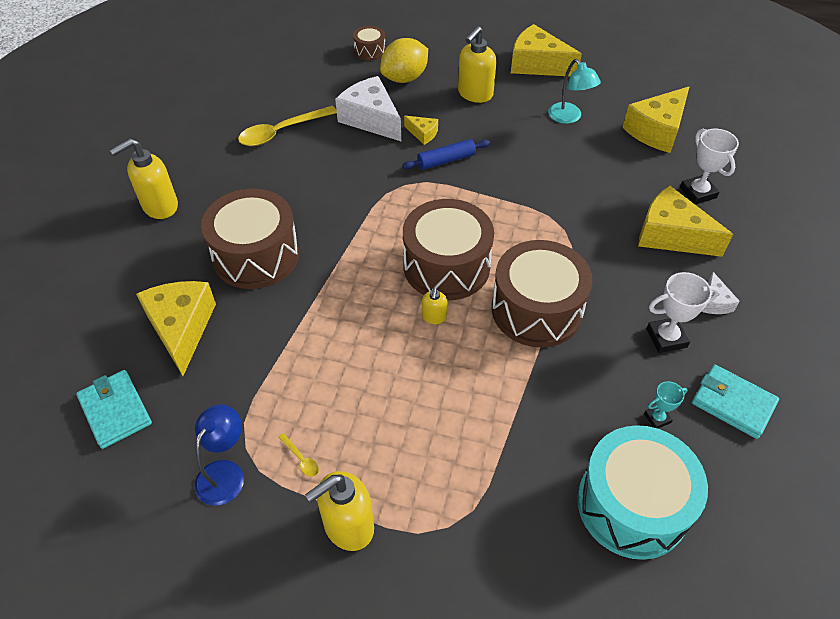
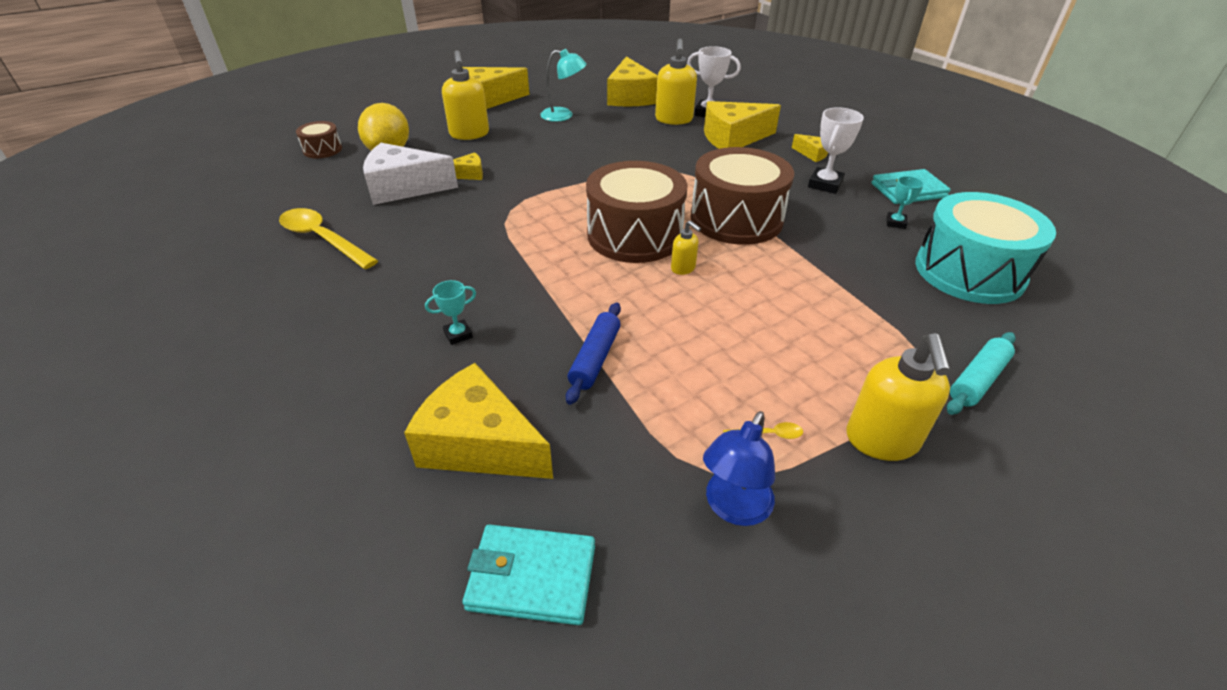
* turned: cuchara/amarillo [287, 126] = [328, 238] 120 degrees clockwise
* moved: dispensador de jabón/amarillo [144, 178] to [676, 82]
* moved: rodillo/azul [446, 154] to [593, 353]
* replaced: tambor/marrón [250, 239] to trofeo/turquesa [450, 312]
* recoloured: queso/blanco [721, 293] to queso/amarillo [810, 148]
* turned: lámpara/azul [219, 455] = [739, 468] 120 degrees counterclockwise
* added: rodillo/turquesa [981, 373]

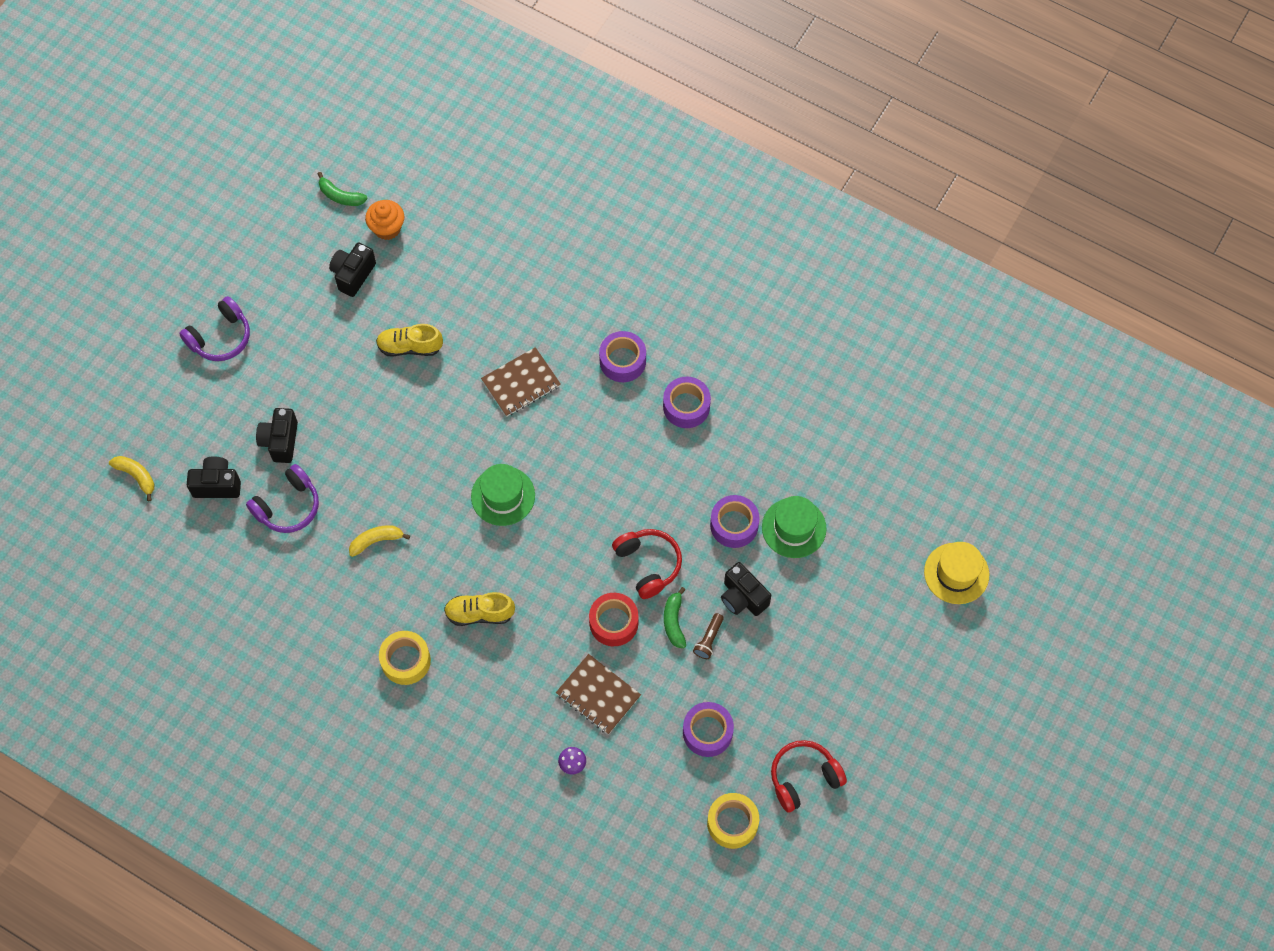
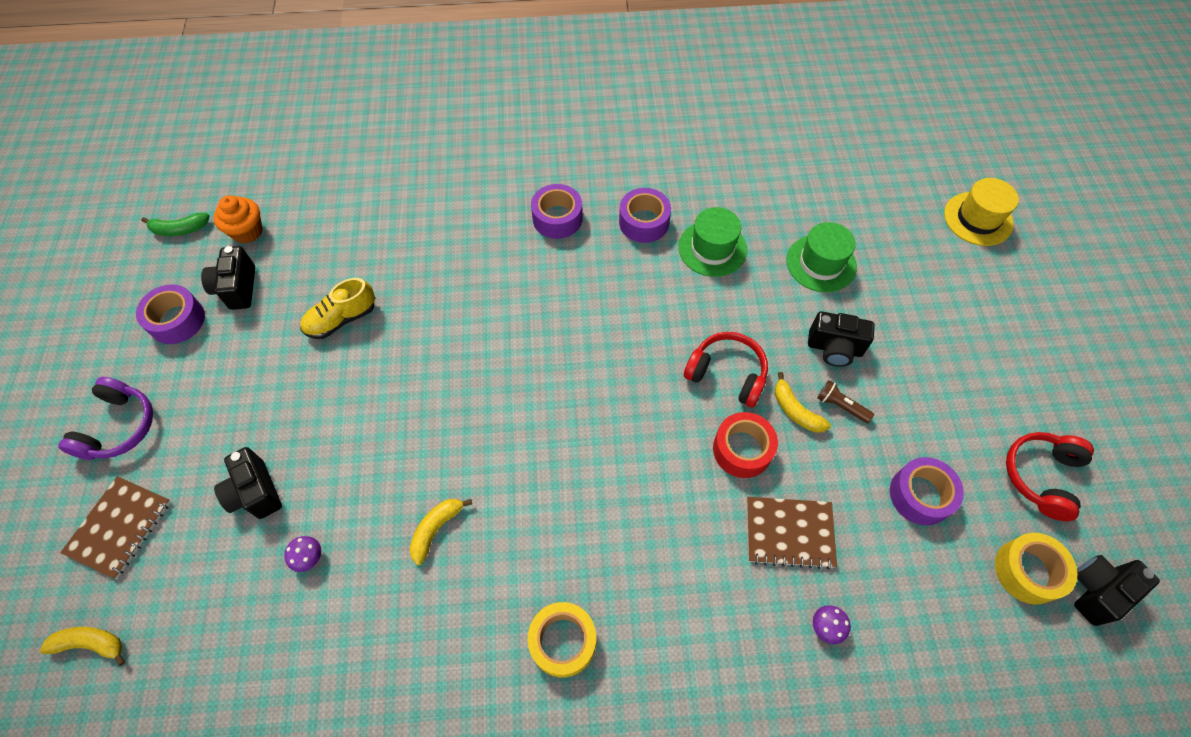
* moved: cuaderno/marrón [521, 382] to [115, 527]
* moved: cámara/negro [214, 477] to [1117, 590]
* replaced: auriculares/morado [282, 498] to seta/morado [302, 554]
* moved: sombrero/verde [503, 495] to [712, 242]
* moved: cinta adhesiva/morado [735, 521] to [170, 314]
* recoloured: plátano/verde [675, 617] to plátano/amarillo [803, 402]
* removed: zapato/amarillo [479, 609]
* turned: lámpara de mano/marrón [708, 636] = [845, 401] 135 degrees clockwise

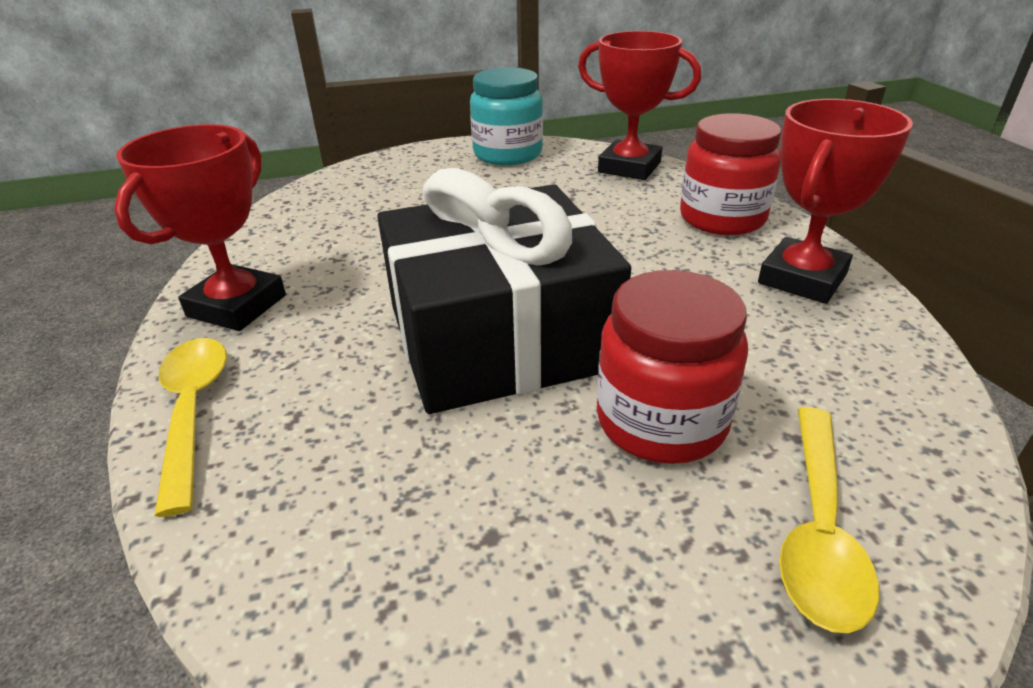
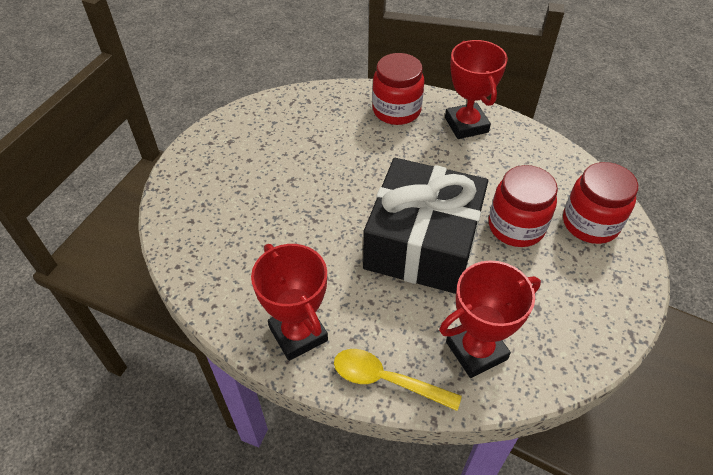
* moved: trofeo/rojo [639, 105] to [490, 319]
* removed: tarro/turquesa [506, 116]
* replaced: cuchara/amarillo [829, 520] to tarro/rojo [600, 203]

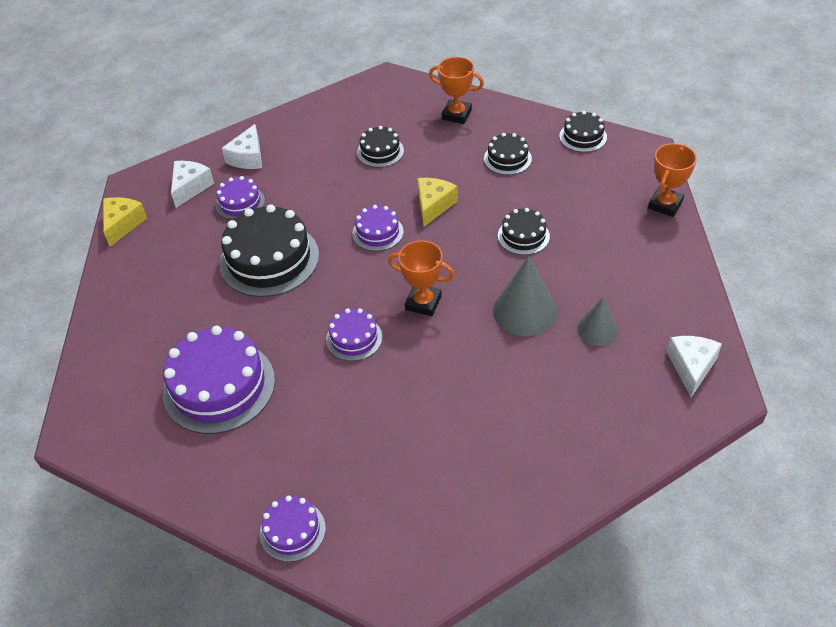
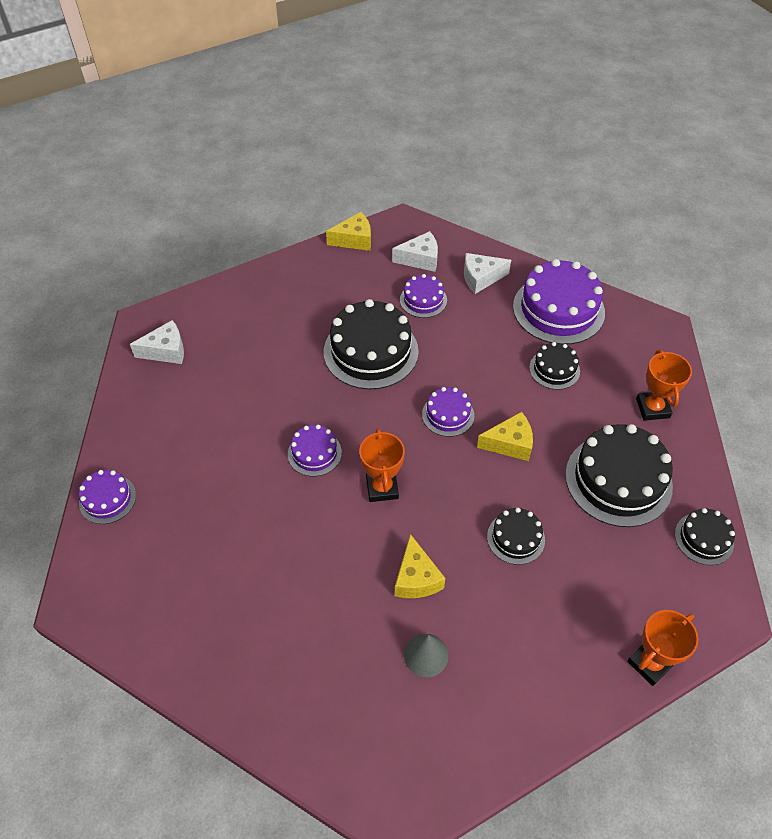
* resized: tarta/negro [508, 154] = [619, 475] x1.91
* turned: trofeo/naranja [672, 180] = [662, 648] 45 degrees counterclockwise
* replaced: cono/gris [525, 296] to queso/amarillo [420, 566]
* moved: tarta/morado [219, 380] to [559, 301]
* moved: queso/blanco [694, 366] to [157, 342]

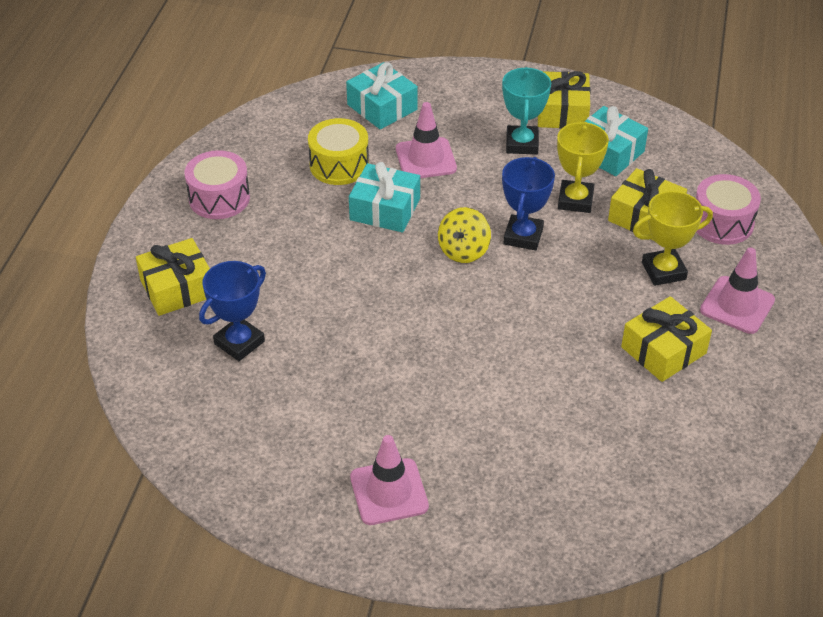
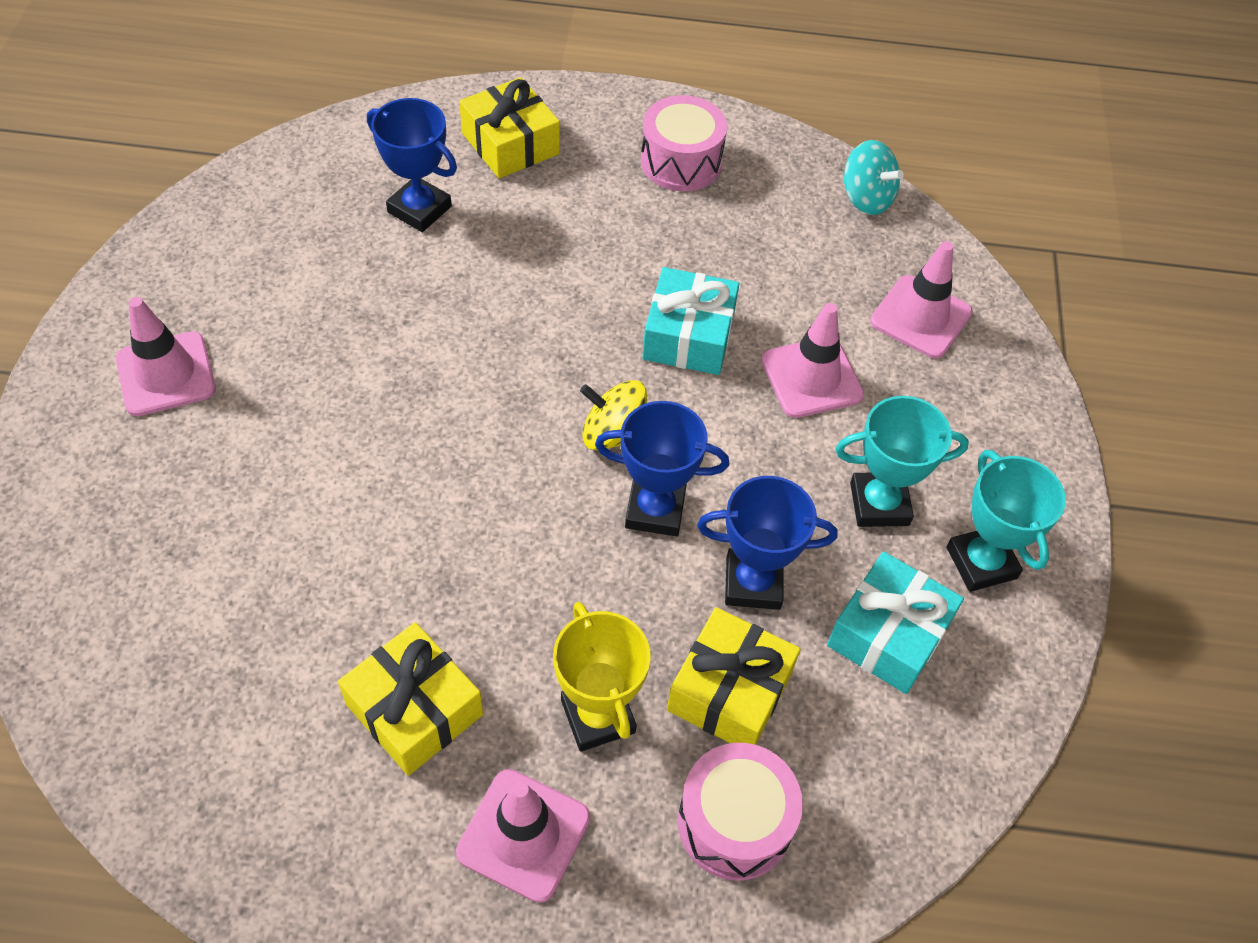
* replaced: regalo/turquesa [382, 95] to cono de tráfico/rosa [921, 300]
* replaced: regalo/amarillo [564, 100] to trofeo/turquesa [1006, 521]
* removed: tambor/amarillo [338, 151]
* recoloured: trofeo/amarillo [583, 167] to trofeo/azul [767, 543]
* added: peonza/turquesa [873, 177]

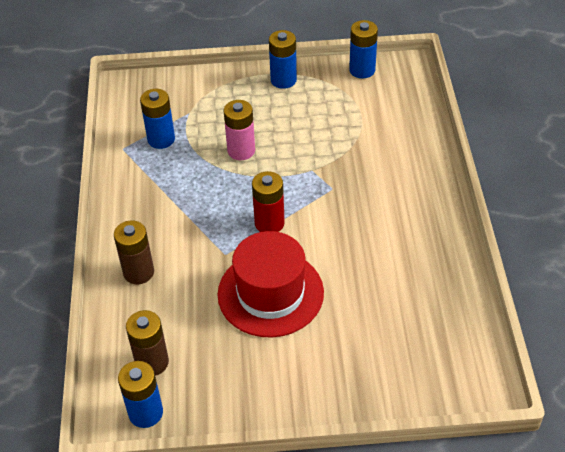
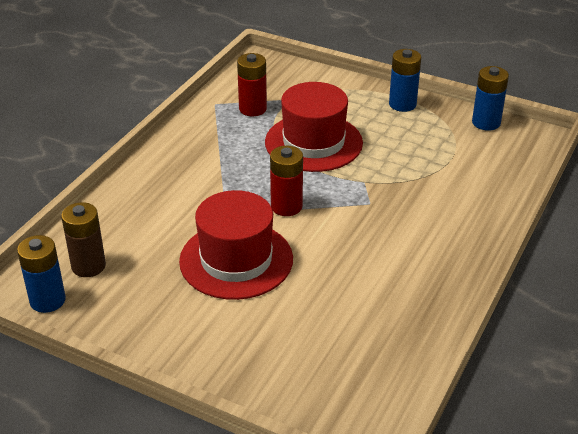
* recoloured: pila/azul [157, 119] to pila/rojo [252, 84]
* replaced: pila/rosa [239, 130] to sombrero/rojo [314, 127]
* removed: pila/marrón [134, 252]

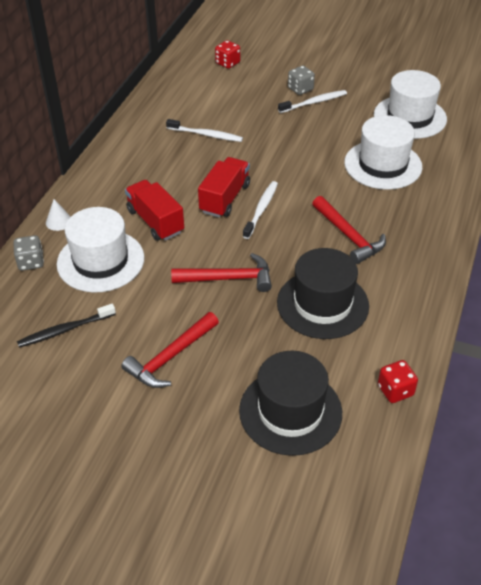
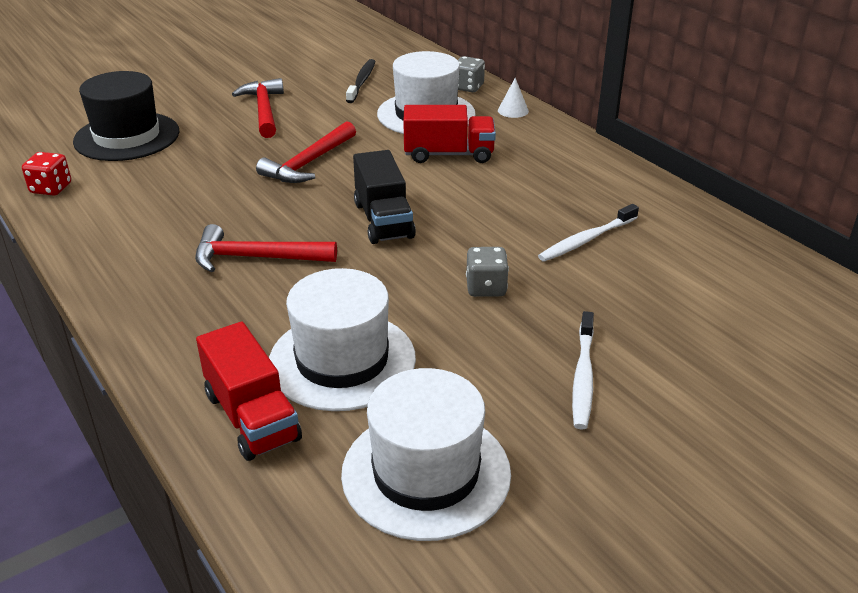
* removed: dado/rojo [227, 54]
* moved: dado/gris [301, 80] to [487, 272]
* moved: camión/rojo [224, 187] to [249, 391]
* replaced: cepillo de dientes/blanco [260, 210] to camión/negro [384, 197]
* removed: sombrero/negro [323, 293]

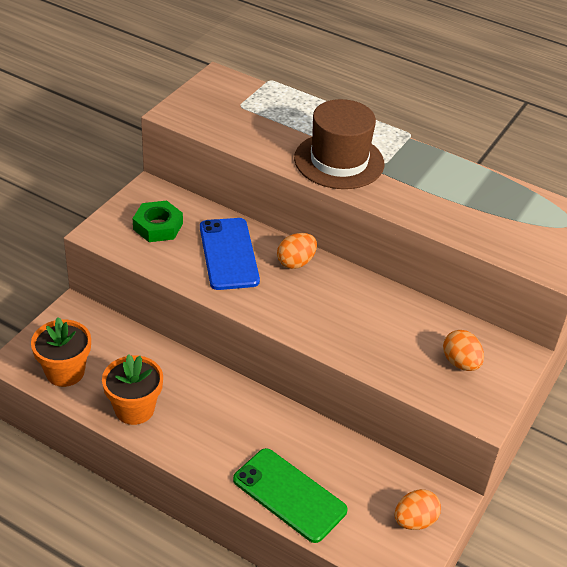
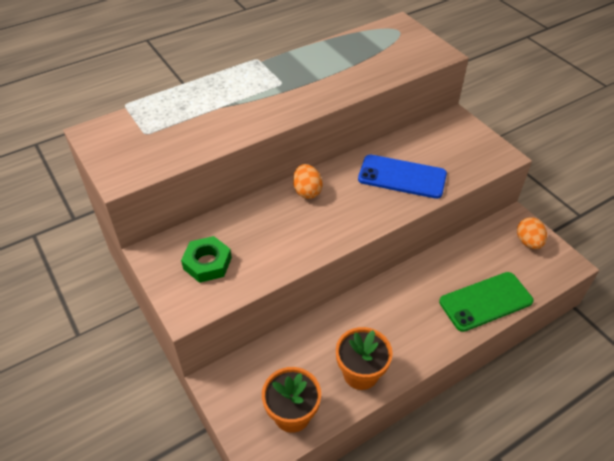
* removed: sombrero/marrón [339, 144]
* moved: móvil/azul [230, 254] to [402, 177]
* removed: huevo/naranja [463, 350]

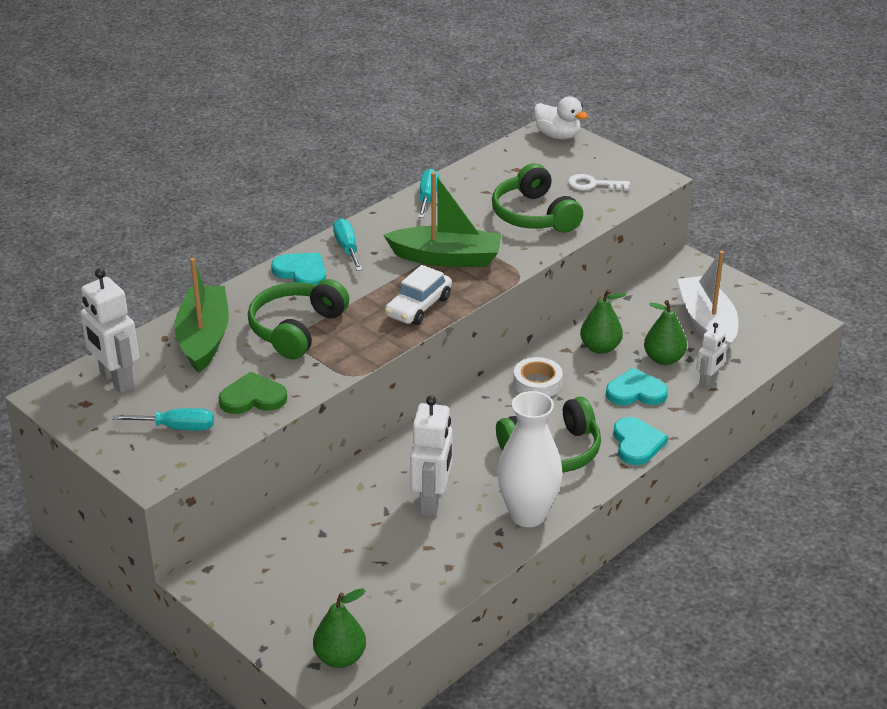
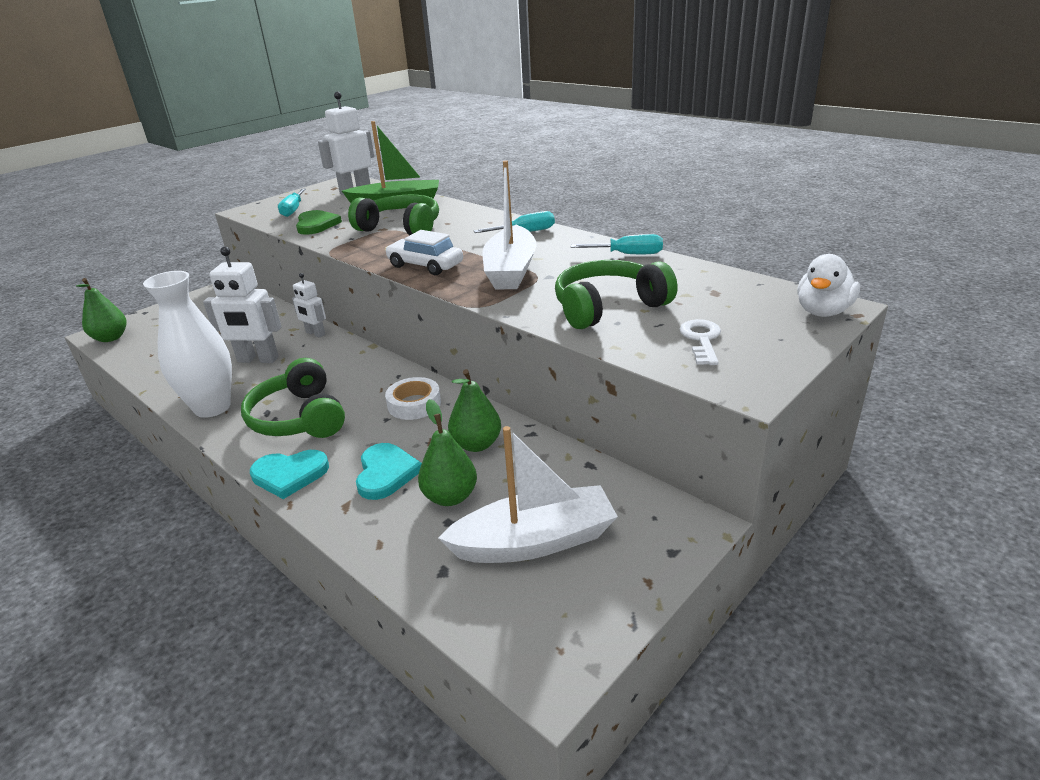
* recoloured: barco/verde [442, 219] to barco/blanco [510, 225]
* removed: corazón/turquesa [298, 269]
* moved: robot/blanco [711, 355] to [309, 305]

